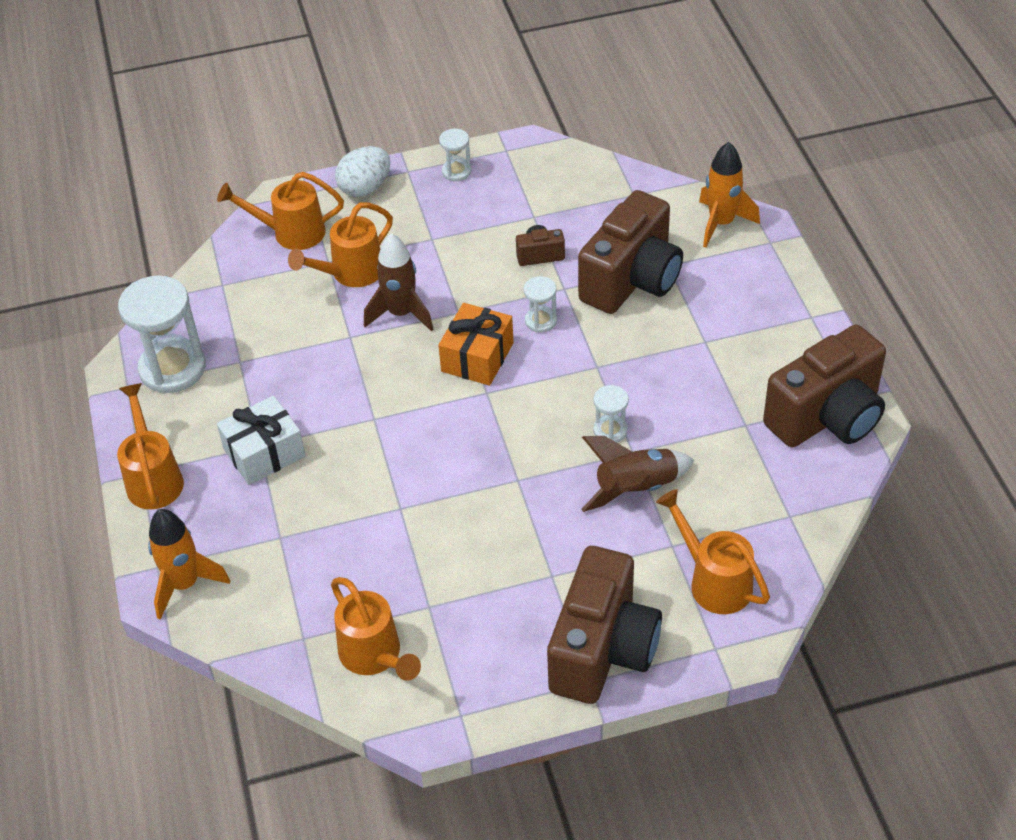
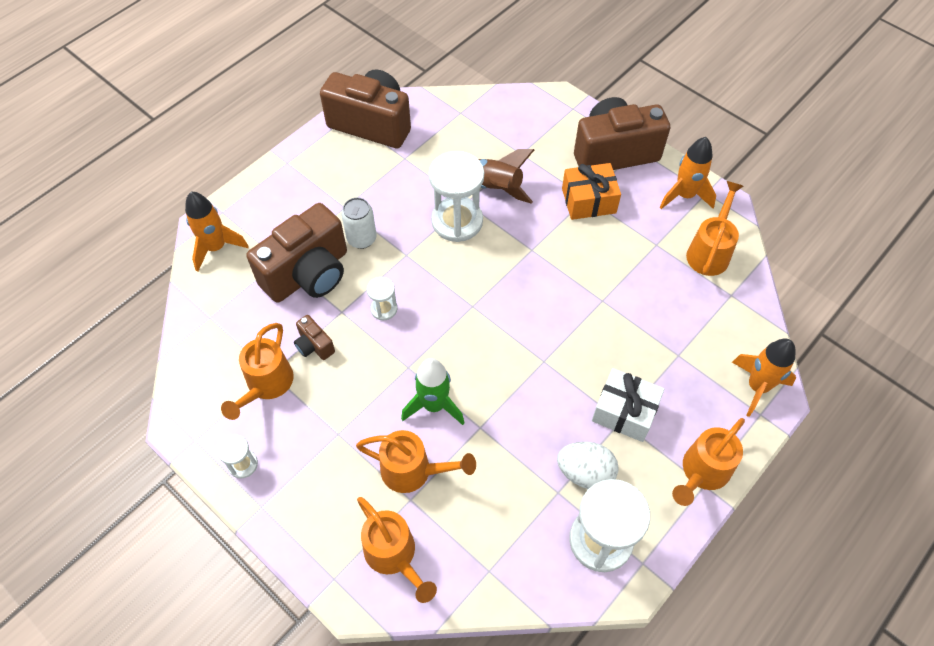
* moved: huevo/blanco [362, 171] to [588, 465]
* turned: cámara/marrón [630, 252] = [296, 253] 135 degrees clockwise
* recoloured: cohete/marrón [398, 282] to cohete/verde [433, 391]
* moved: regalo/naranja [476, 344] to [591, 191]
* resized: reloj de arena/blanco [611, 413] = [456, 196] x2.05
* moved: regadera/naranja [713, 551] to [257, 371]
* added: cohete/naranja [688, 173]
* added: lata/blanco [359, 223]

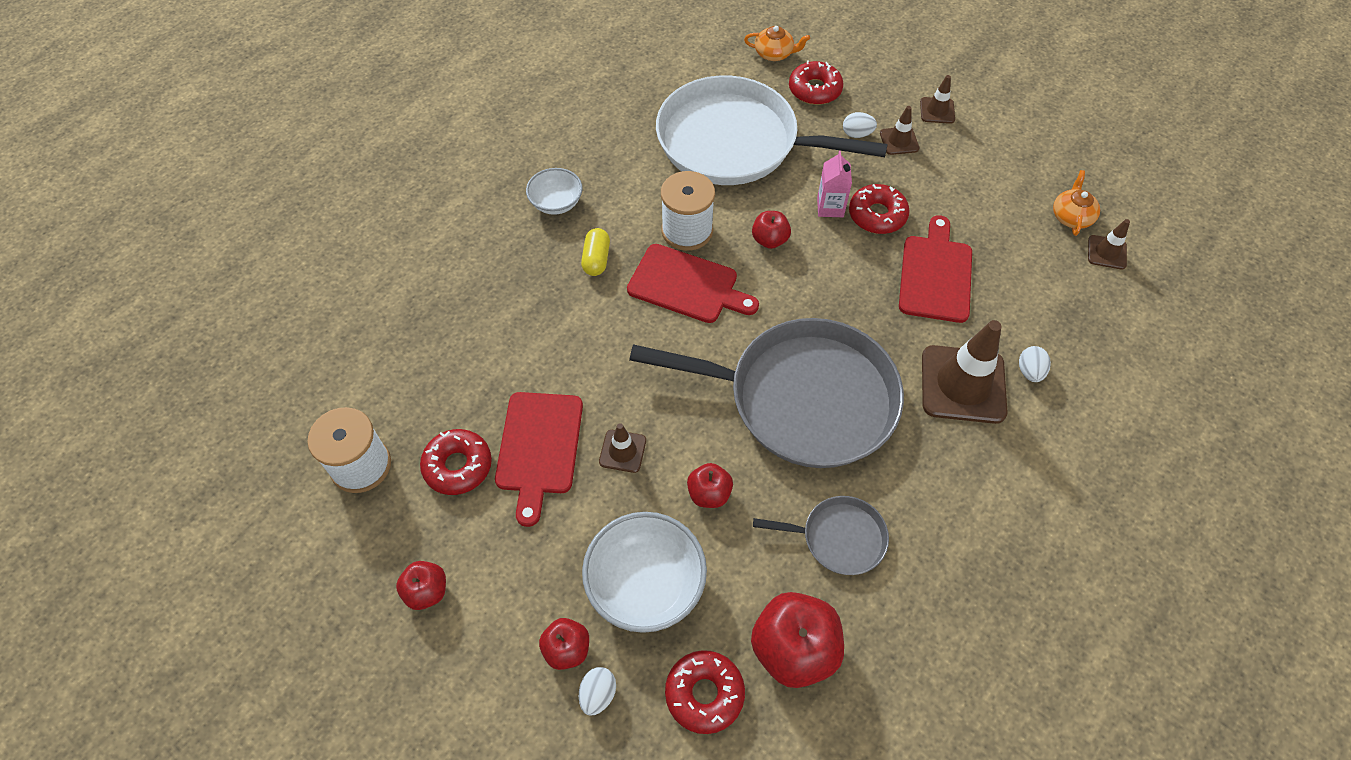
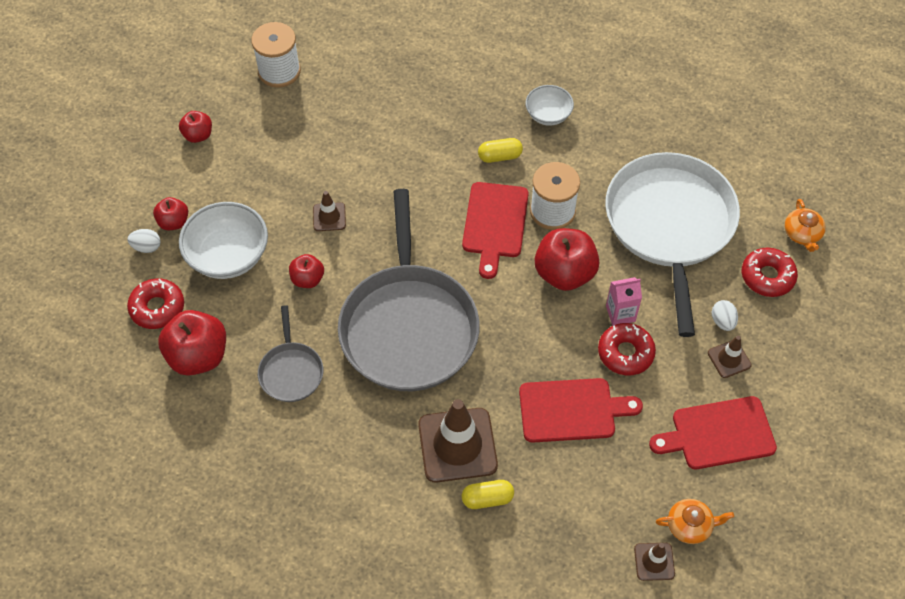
* removed: cono de tráfico/marrón [937, 99]
* resized: manzana/rojo [771, 230] = [567, 259] x1.82
* replaced: huevo/blanco [1035, 364] to cápsula/amarillo [488, 494]
* moved: tabla de cortar/rojo [539, 459] to [713, 432]
* removed: rosquilla/rojo [456, 462]

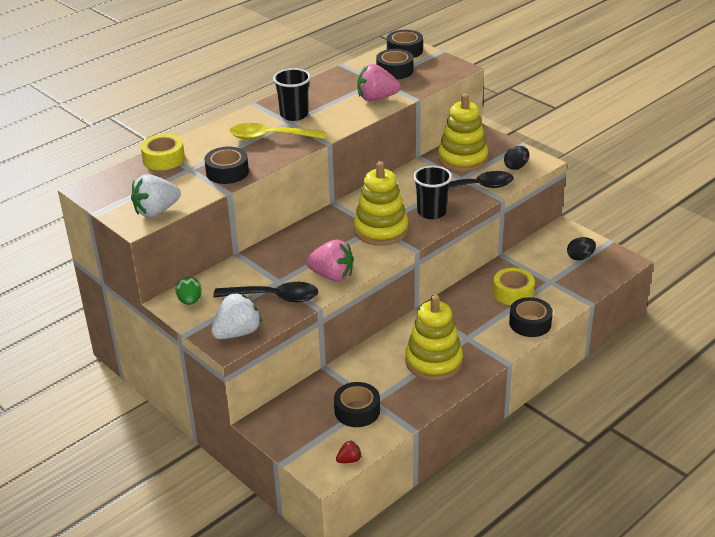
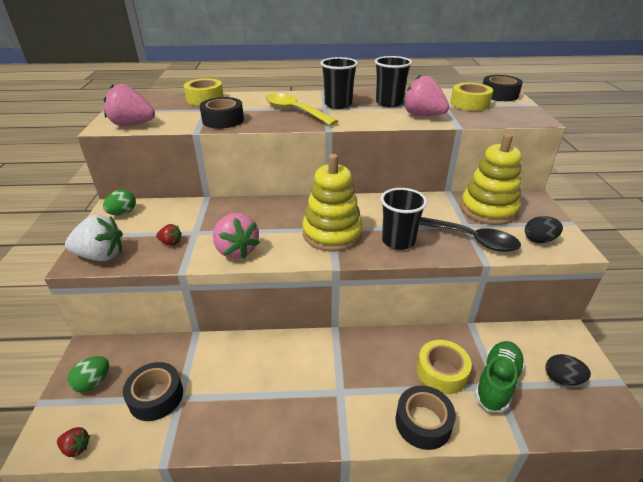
* recoloured: cinta adhesiva/negro [395, 64] to cinta adhesiva/amarillo [471, 97]
* recoloured: fresa/blanco [156, 195] to fresa/rosa [129, 105]
* replaced: cuchara/negro [265, 292] to fresa/rojo [169, 235]
* removed: juguete apilable/amarillo [434, 338]
* added: vaso/negro [393, 81]
* added: zapato/verde [499, 376]
* added: huevo/verde [88, 374]

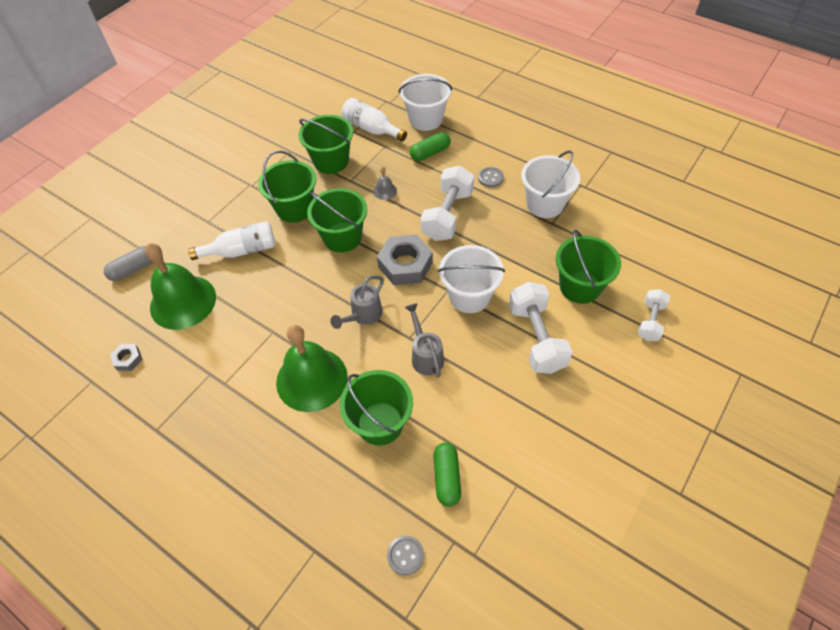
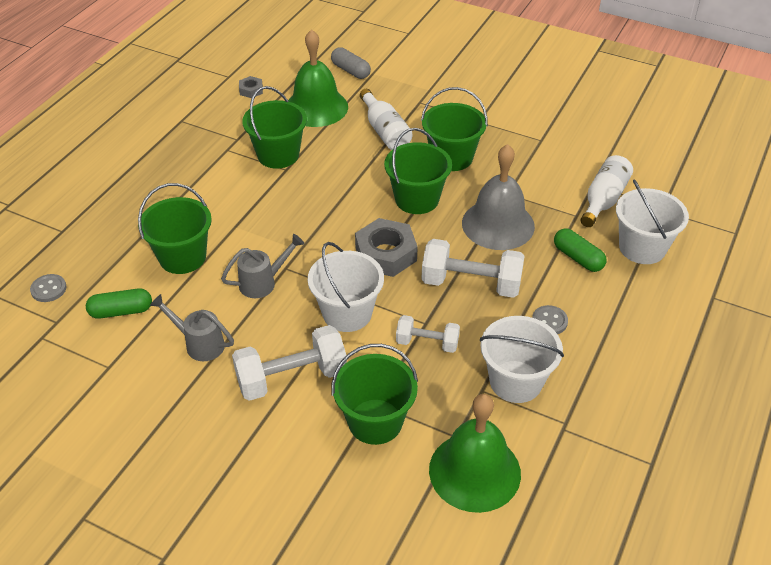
* moved: balde/verde [326, 144] to [274, 127]
* resized: campana/gris [385, 183] = [498, 197] x2.45
* moved: regadera/gris [357, 302] to [192, 327]
* moved: mancuerna/blanco [654, 315] to [428, 334]
* moved: campana/verde [312, 368] to [475, 453]

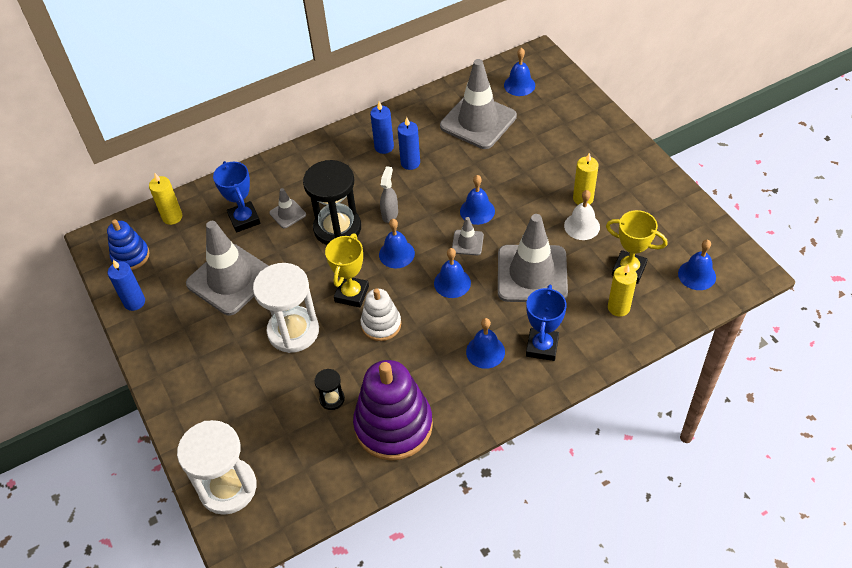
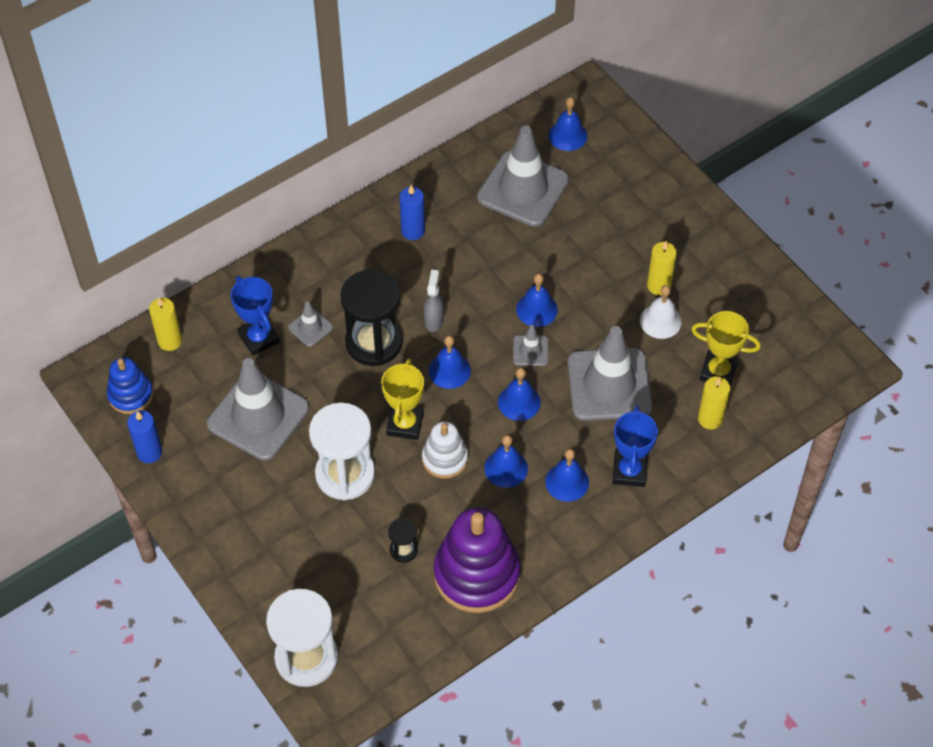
* removed: vela/azul [409, 143]
* moved: campana/azul [697, 265] to [506, 461]

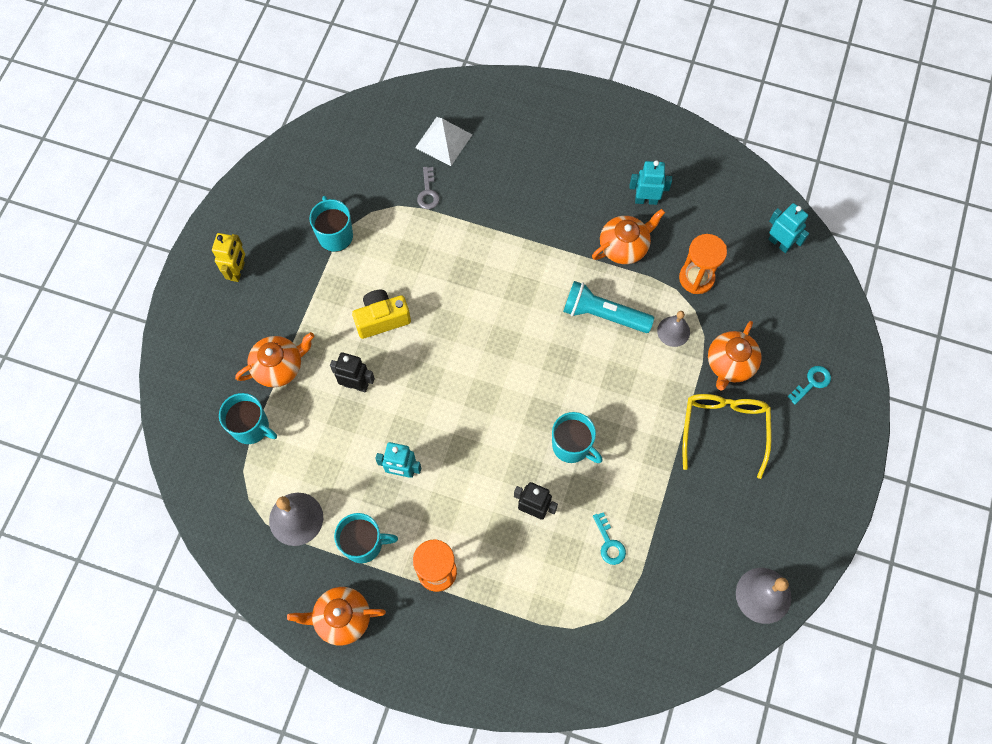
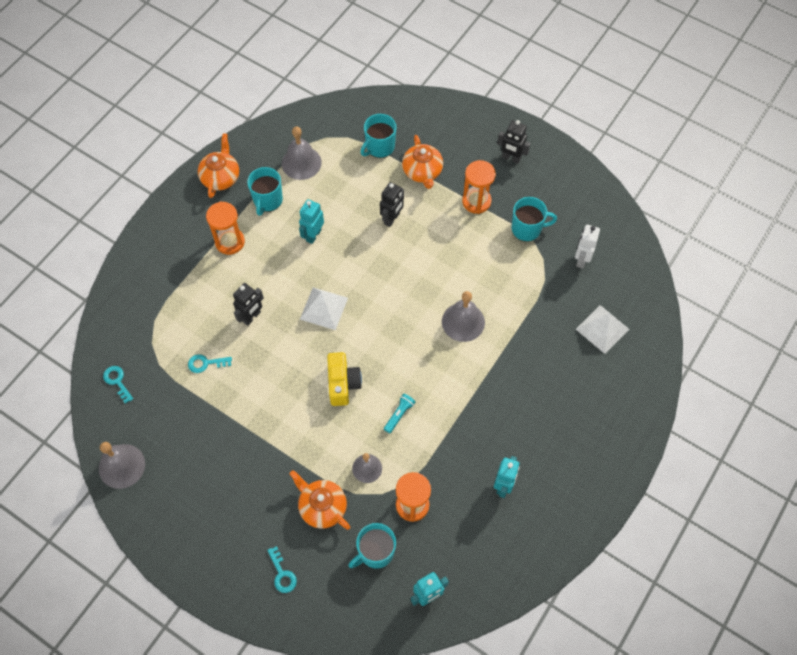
* removed: llave/gris [428, 188]
* removed: tetera/naranja [628, 236]
* recoloured: robot/amarillo [228, 257] to robot/negro [513, 142]
* resized: lámpara de mano/turquesa [608, 307] = [400, 413] x0.52
* moved: cámara/amarillo [381, 314] to [344, 379]
* removed: gafas/amarillo [726, 436]
* moved: taza/turquesa [577, 437] to [372, 546]
* added: reloj de arena/naranja [479, 187]
* added: robot/blanco [587, 247]
* added: pirámide/blanco [324, 309]
* added: campana/gris [463, 316]
* added: llave/turquesa [118, 384]

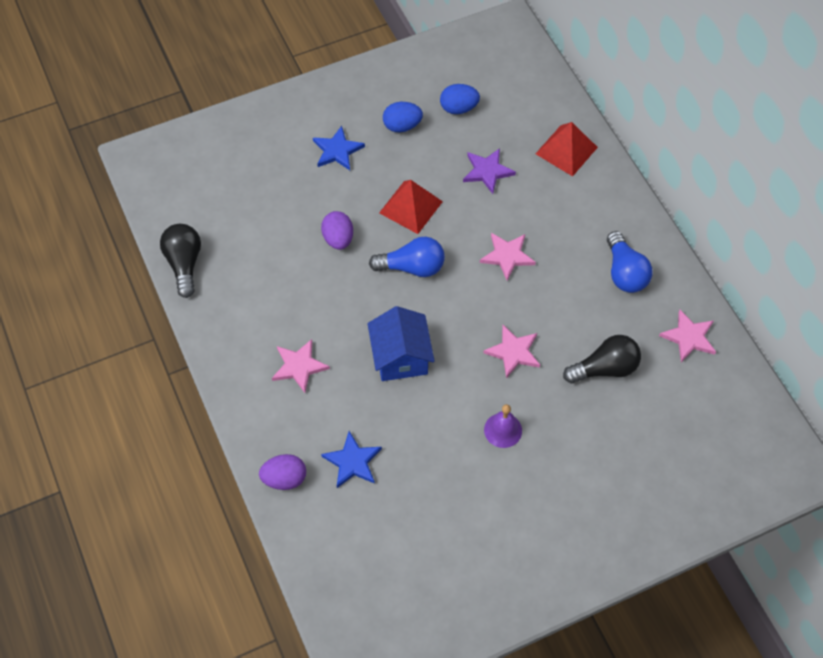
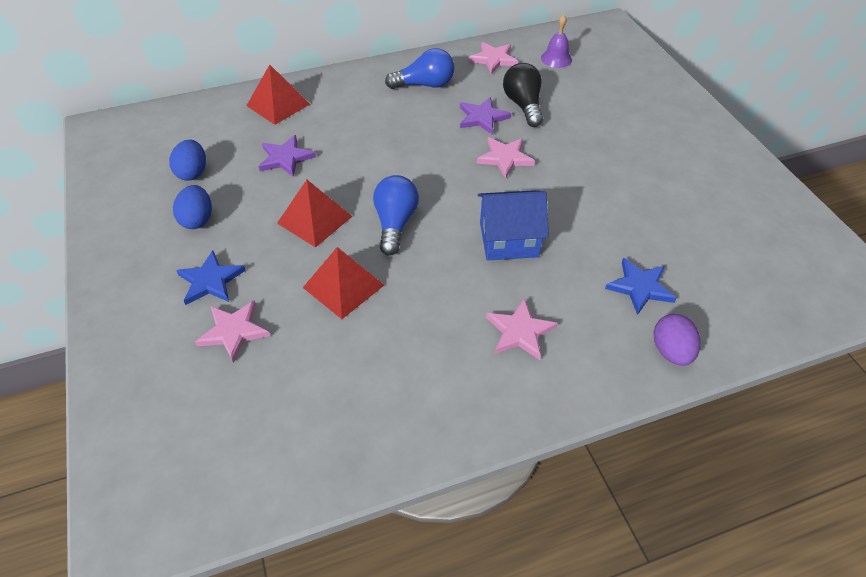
* replaced: huevo/morado [337, 230] to pirámide/rojo [343, 283]
* removed: bombilla/negro [180, 261]
* moved: estrella/rosa [508, 257] to [232, 331]
* moved: campana/morado [503, 426] to [556, 41]
* added: estrella/morado [486, 116]

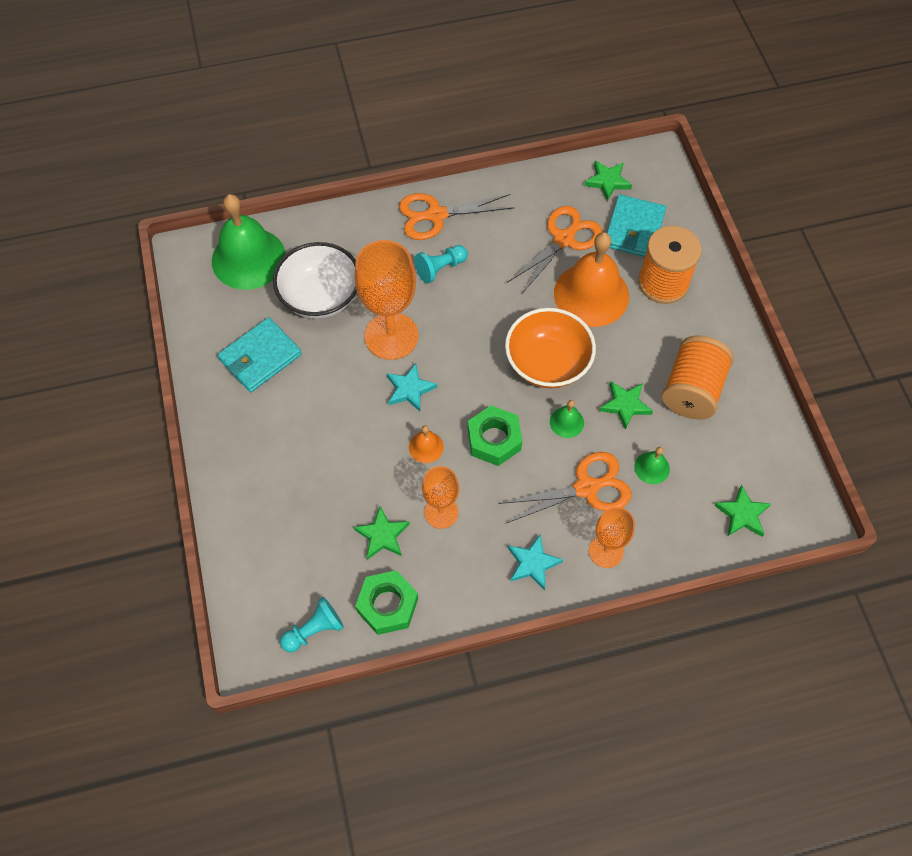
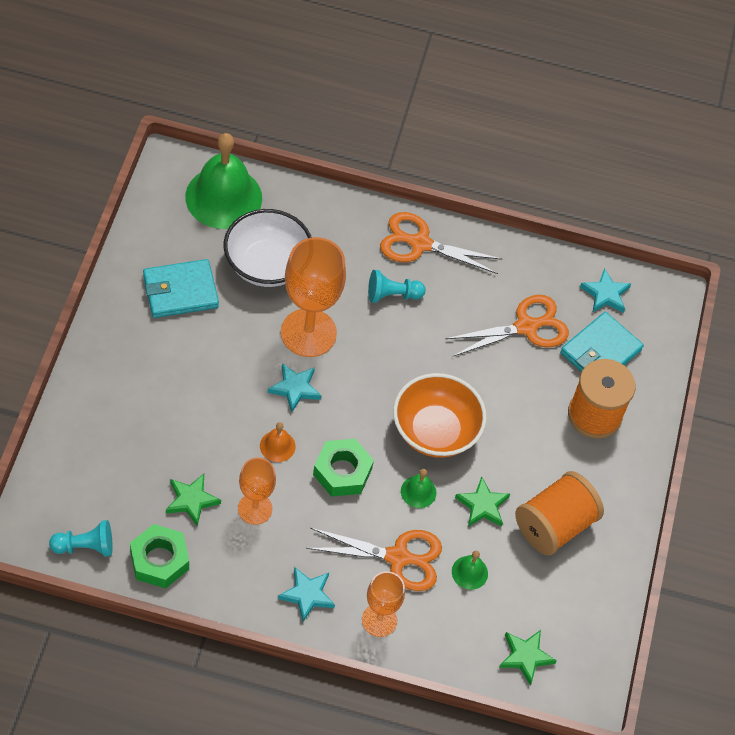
* recoloured: estrella/verde [608, 181] to estrella/turquesa [605, 290]
* removed: campana/naranja [591, 279]

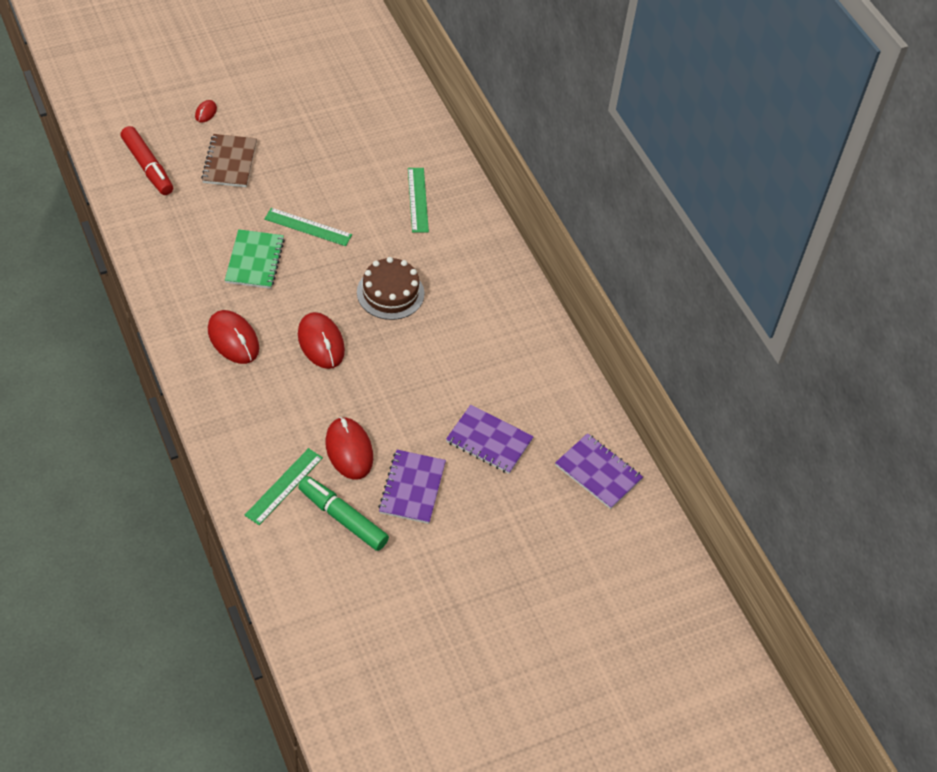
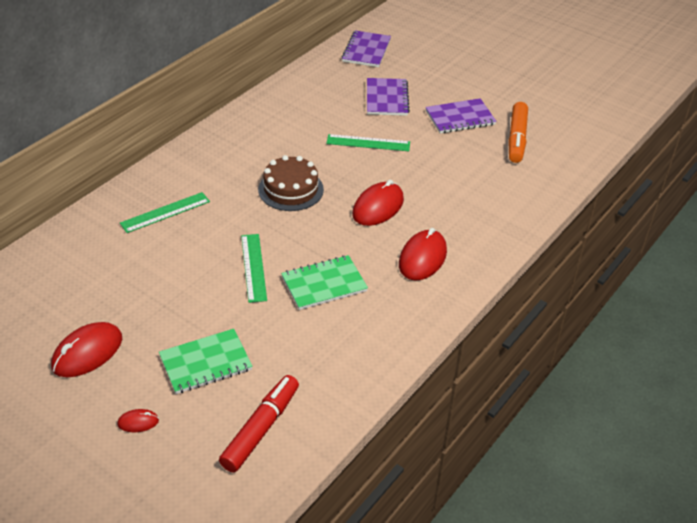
* recoloured: cuaderno/marrón [229, 160] to cuaderno/verde [206, 361]
* moved: ratón/rojo [349, 448] to [86, 349]
* moved: regla/verde [284, 486] to [368, 142]
* recoloured: rotulador/verde [343, 513] to rotulador/naranja [518, 132]

